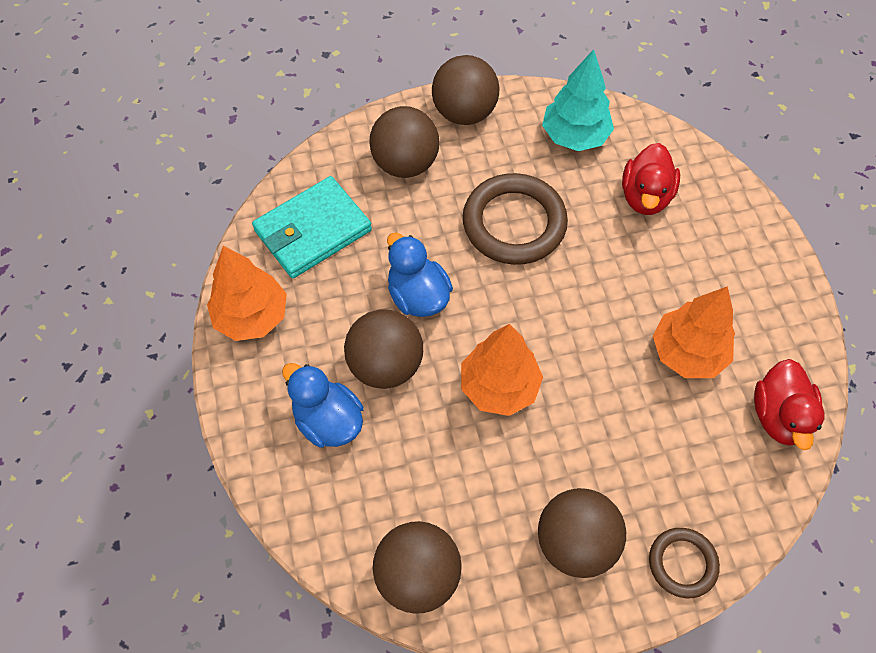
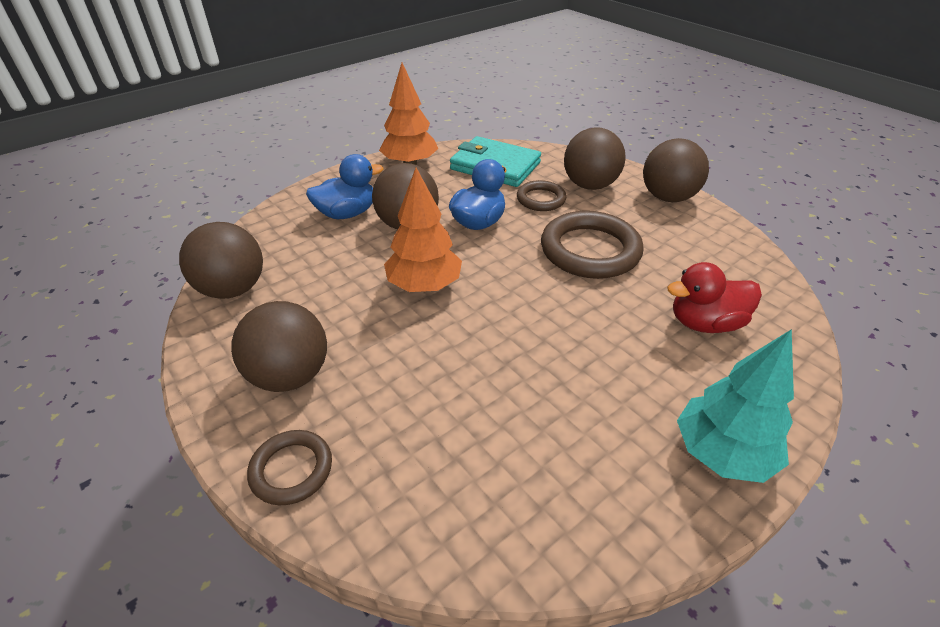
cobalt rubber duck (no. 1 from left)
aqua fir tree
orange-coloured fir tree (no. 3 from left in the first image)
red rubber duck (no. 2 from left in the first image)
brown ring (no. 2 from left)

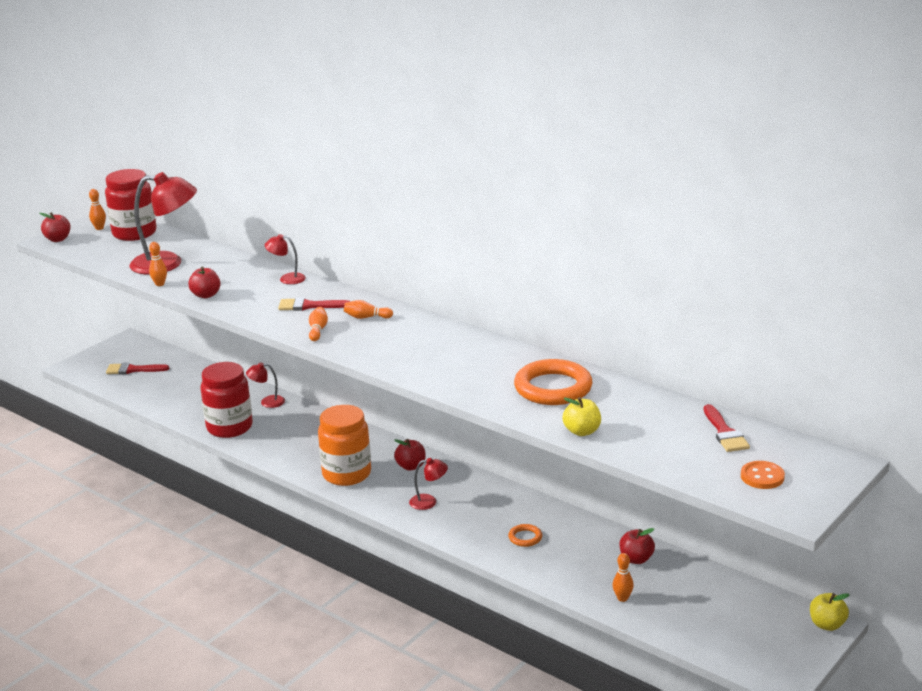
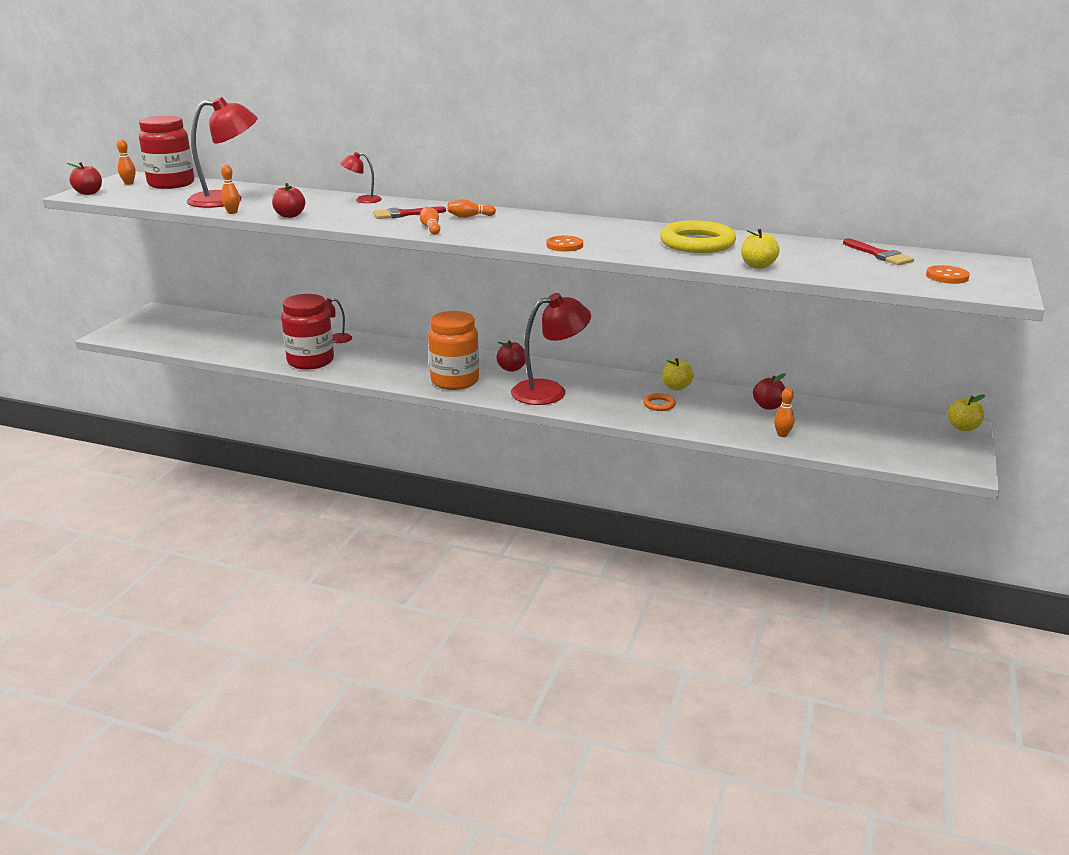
red paint brush (no. 1 from left in the first image)
red desk lamp (no. 4 from left)
golden ring
orange-coloured sewing button (no. 1 from left)
golden apple (no. 1 from left)

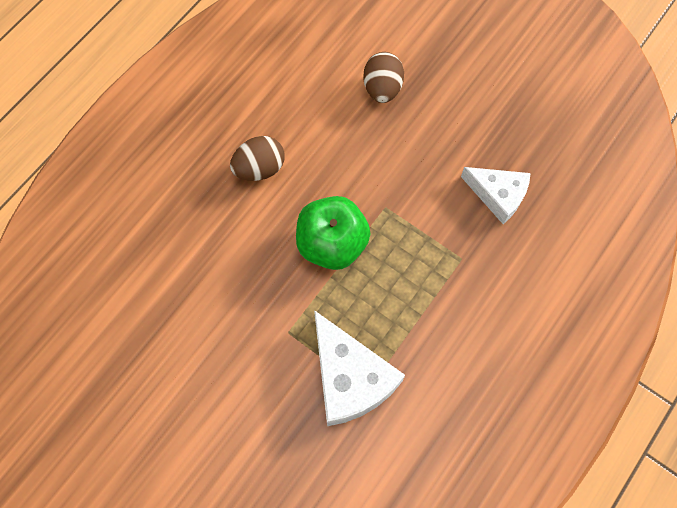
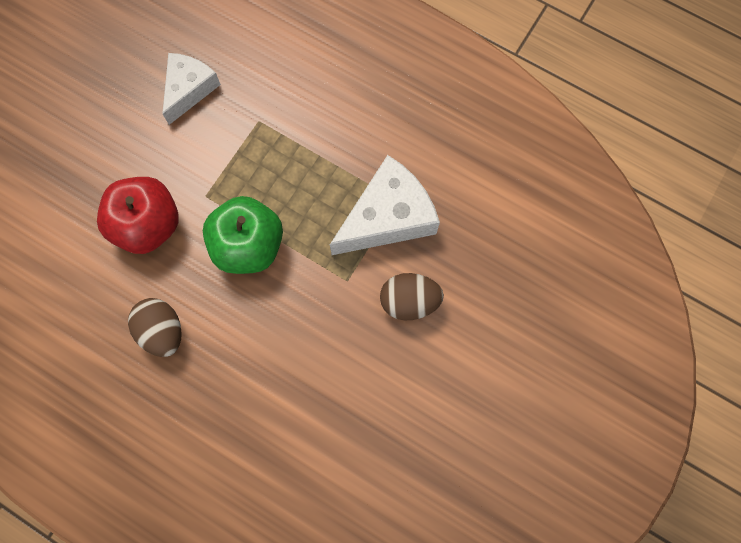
brown toy egg (no. 2 from left)
red apple

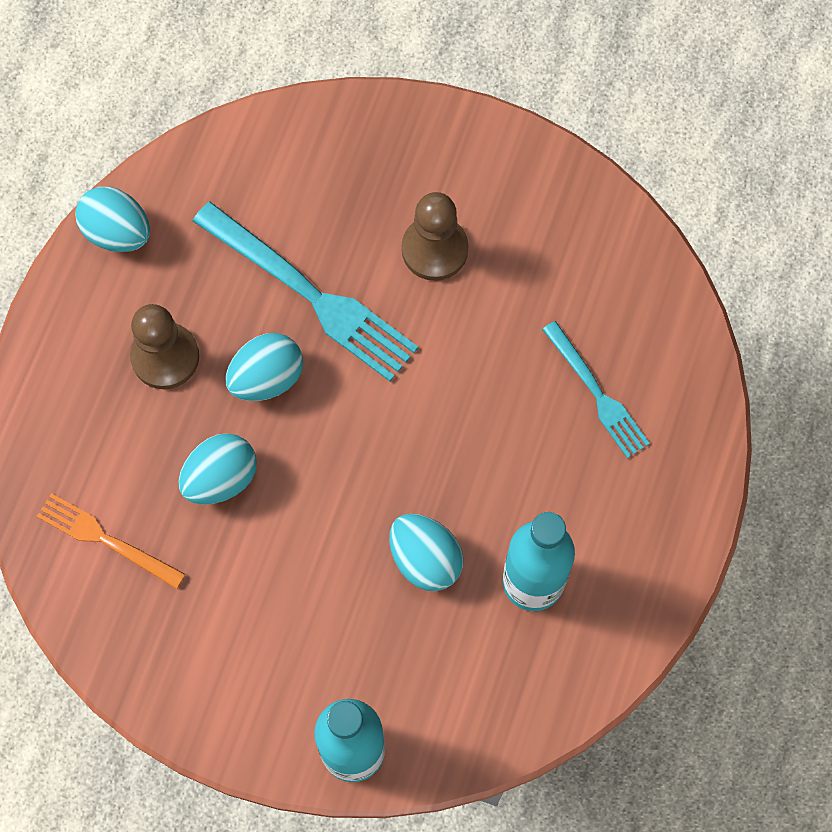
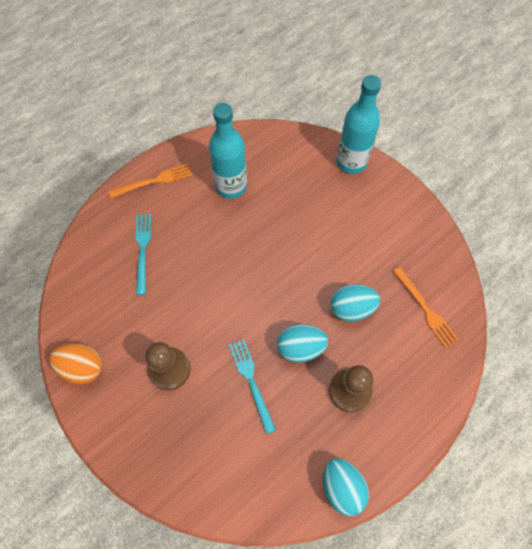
aqua fork (no. 2 from left)
aqua toy egg (no. 4 from left in the first image)
orange-coloured toy egg
orange-coloured fork (no. 1 from left)

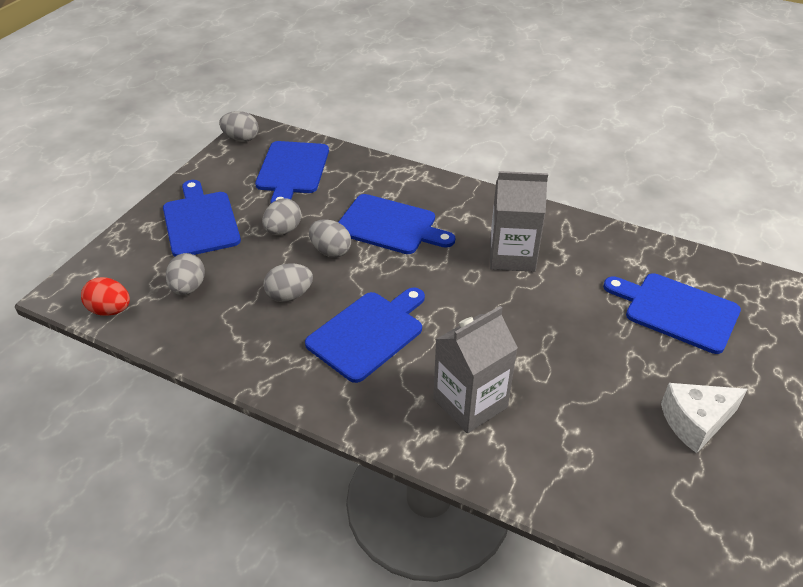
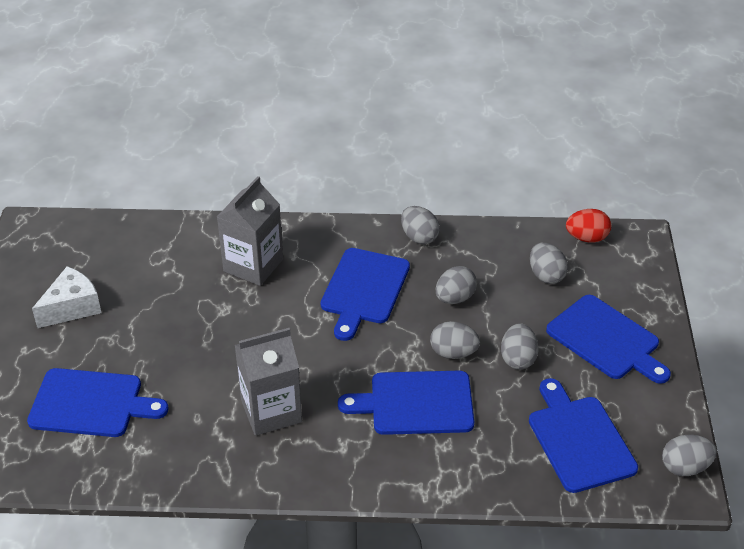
grey toy egg (no. 1 from left)

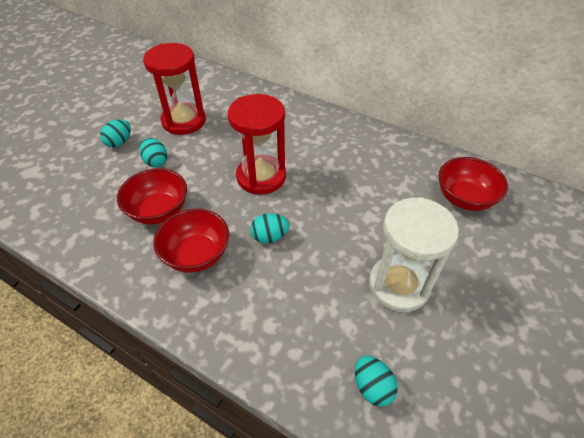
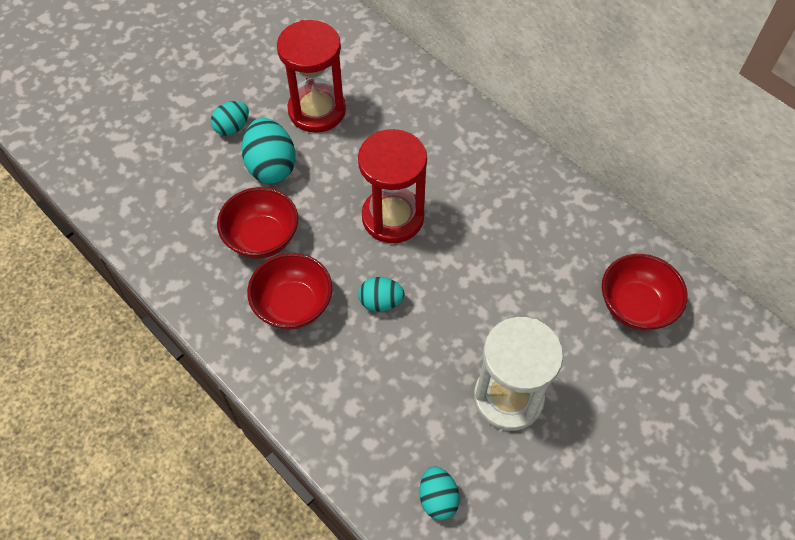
aqua toy egg (no. 2 from left)

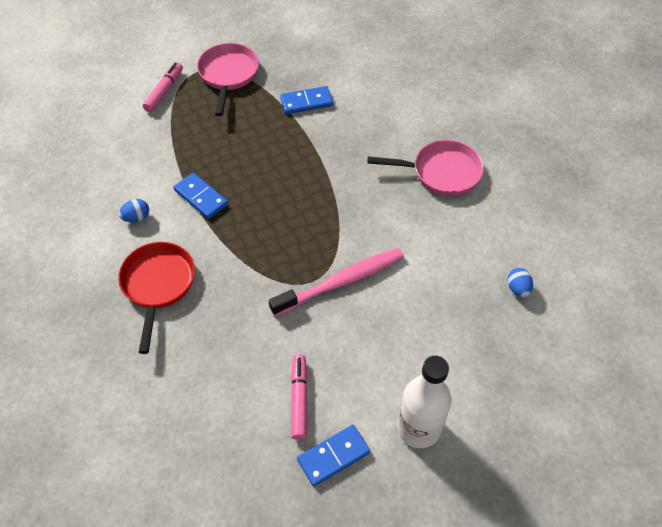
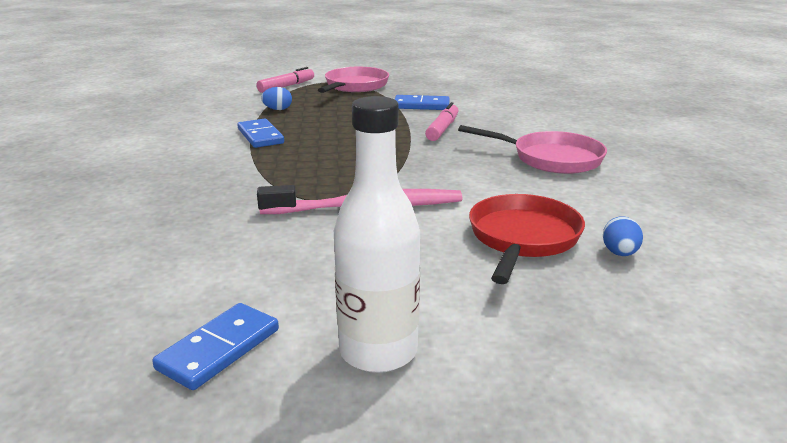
red skillet
cobalt toy egg (no. 1 from left)
pink marker (no. 2 from left)
cobalt domino (no. 1 from left)

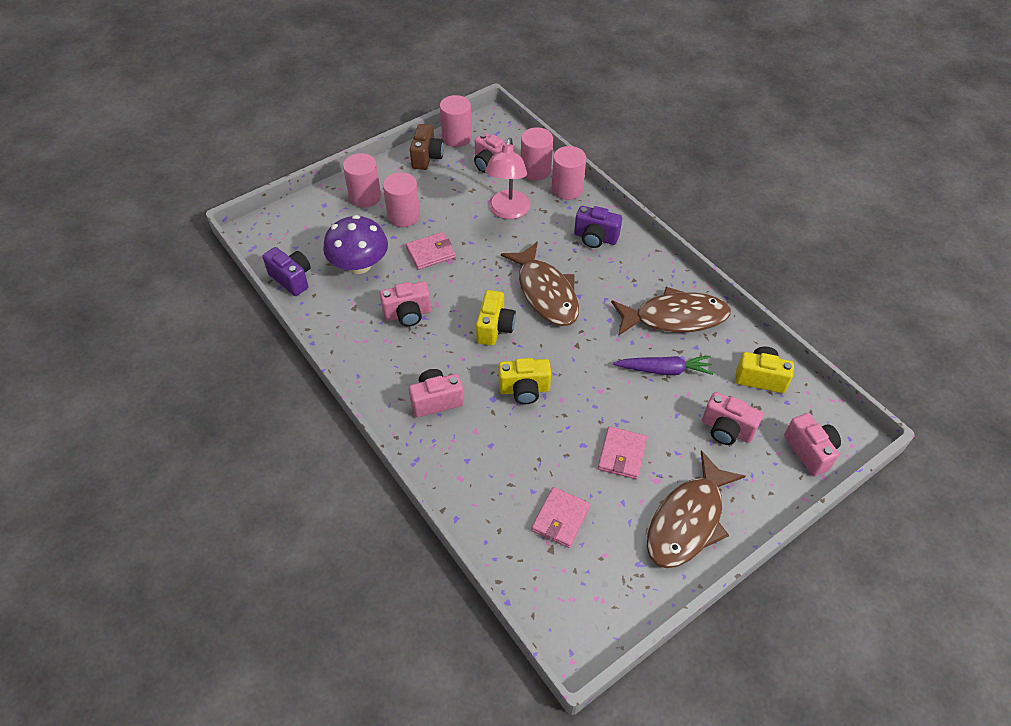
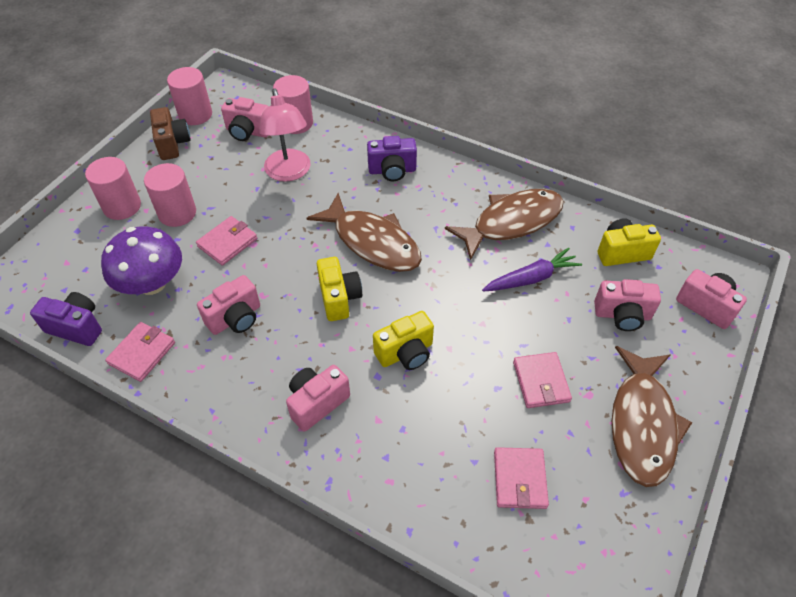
pink solid cylinder (no. 5 from left in the first image)
pink wallet (no. 1 from left)

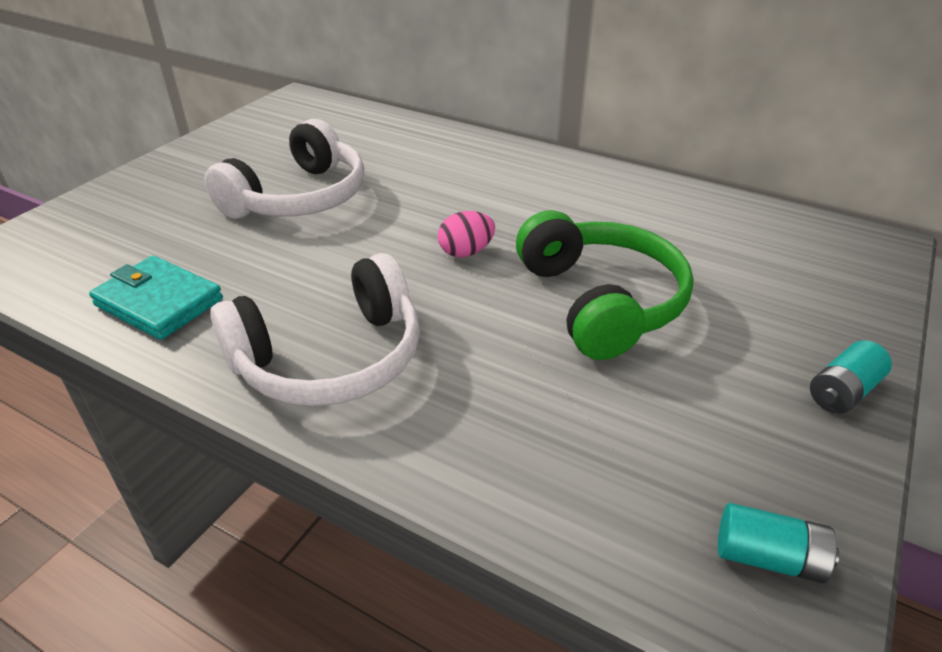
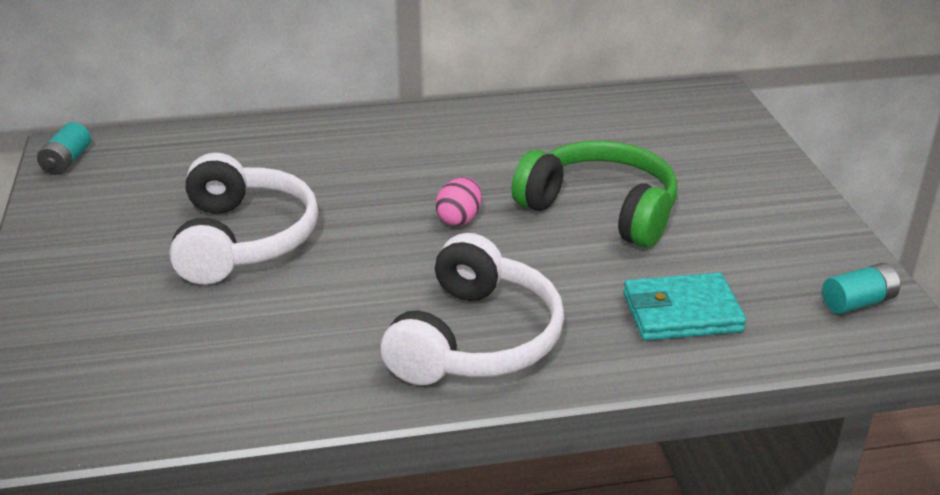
aqua wallet
aqua power cell (no. 1 from left)

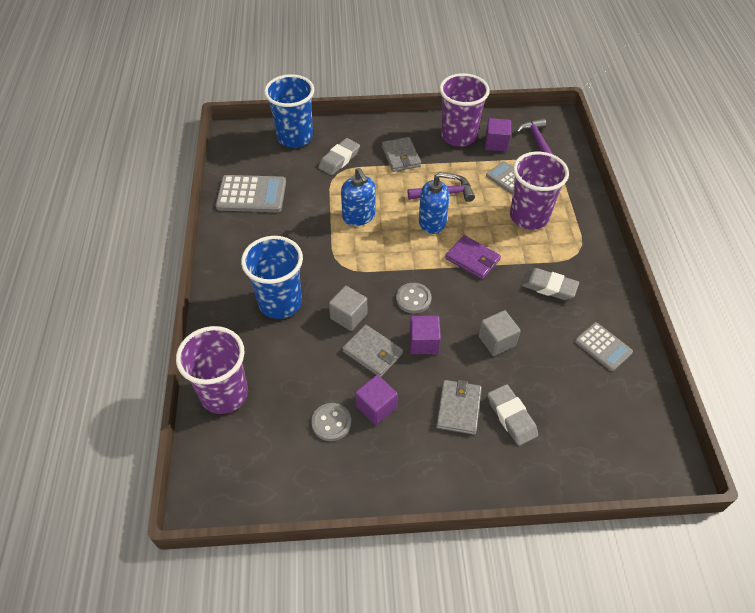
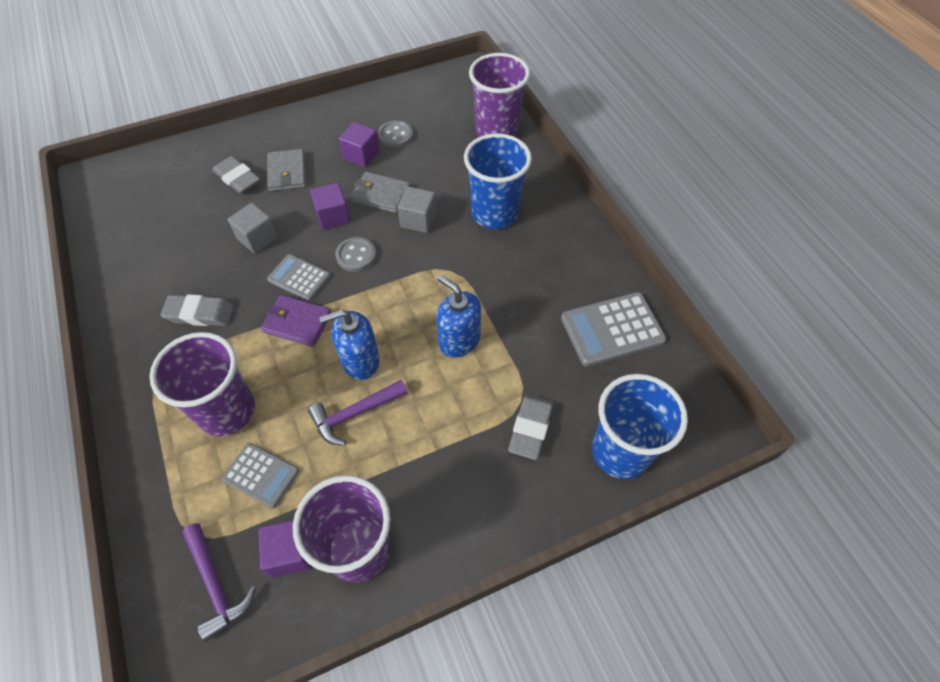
grey wallet (no. 2 from left in the first image)
grey adding machine (no. 2 from left)

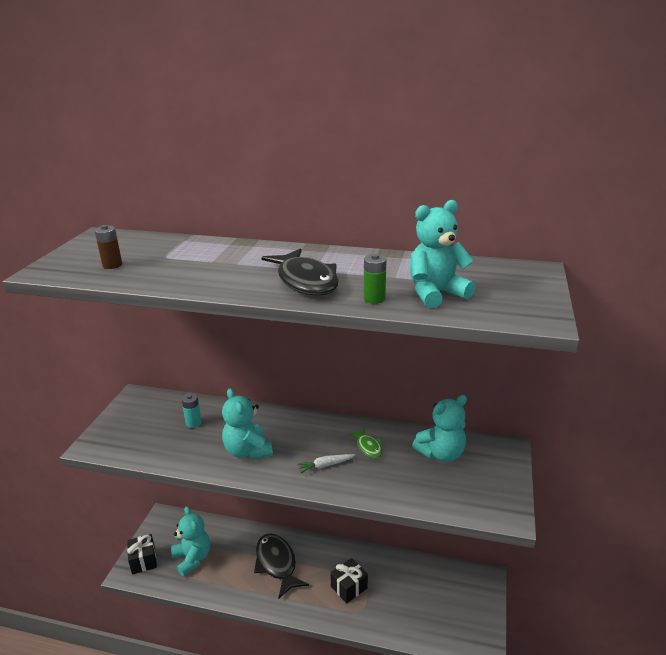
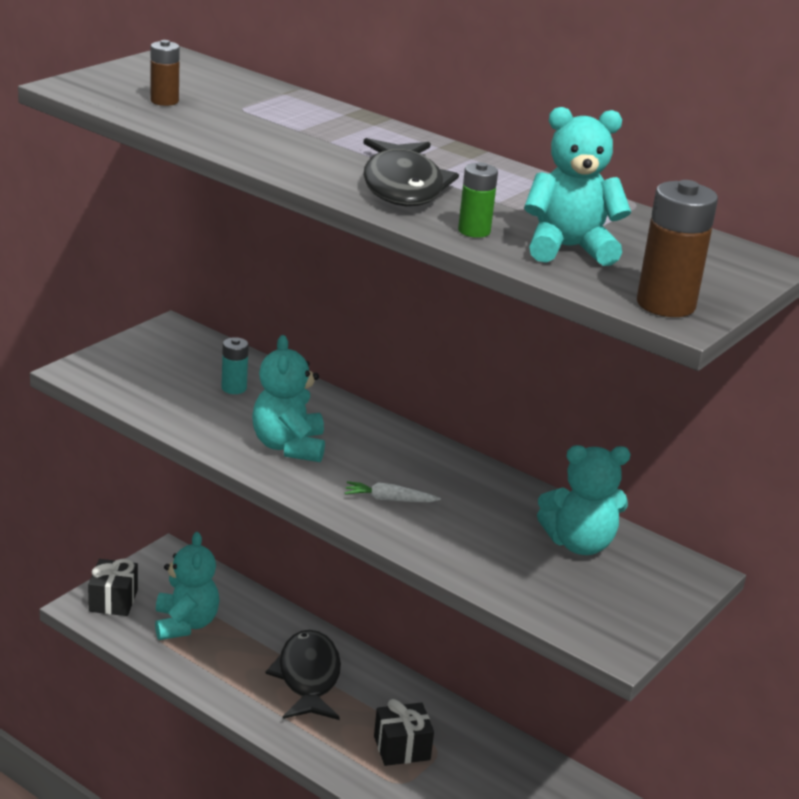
green fish figure
brown power cell (no. 2 from left)

